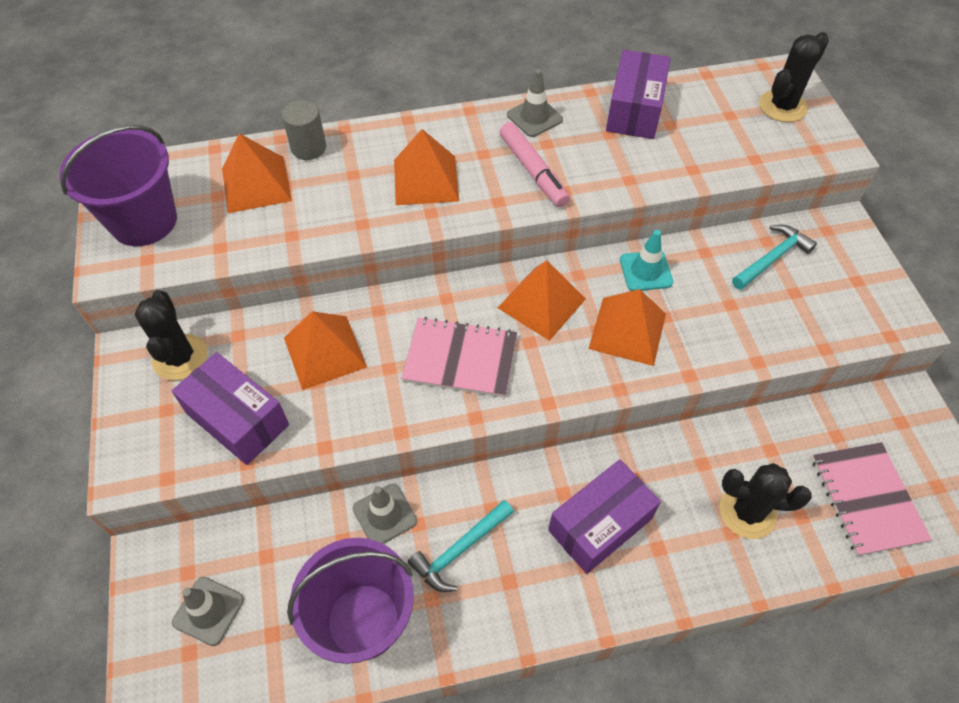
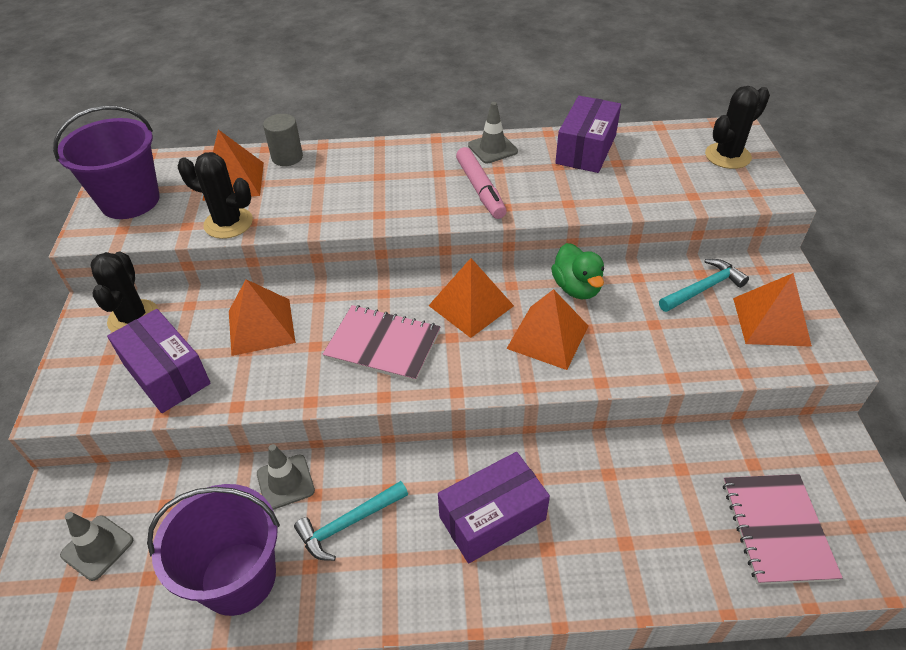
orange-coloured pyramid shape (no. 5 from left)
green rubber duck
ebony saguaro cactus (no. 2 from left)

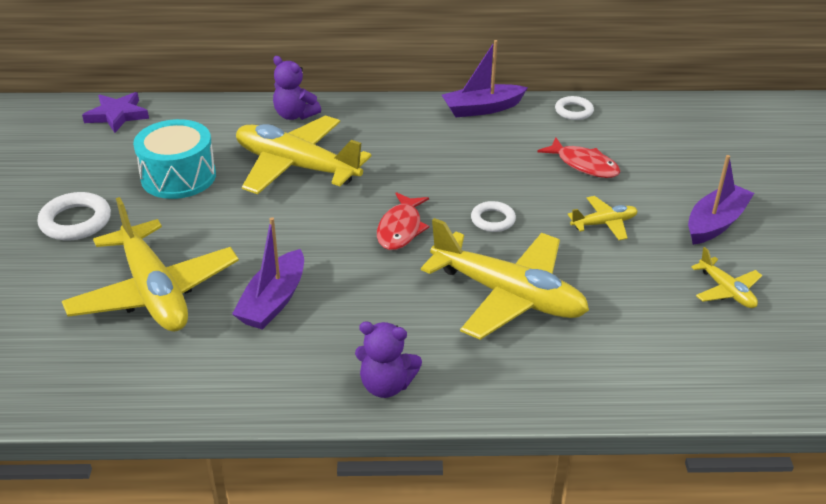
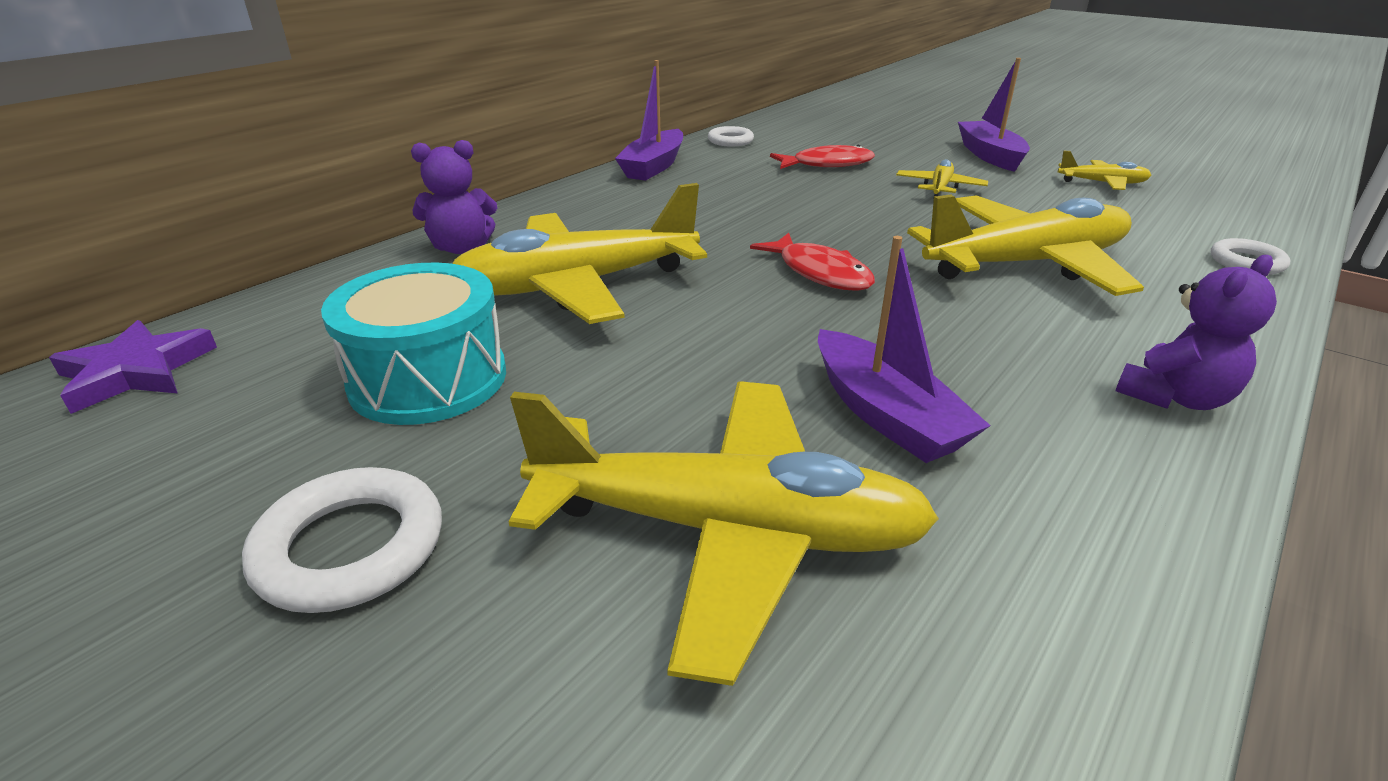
pure white ring (no. 3 from left)

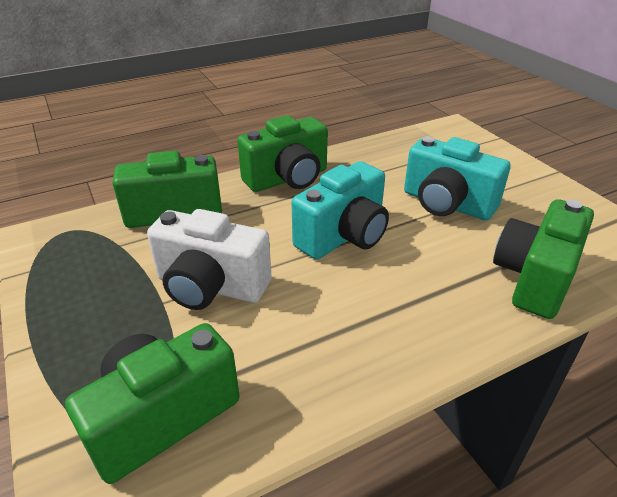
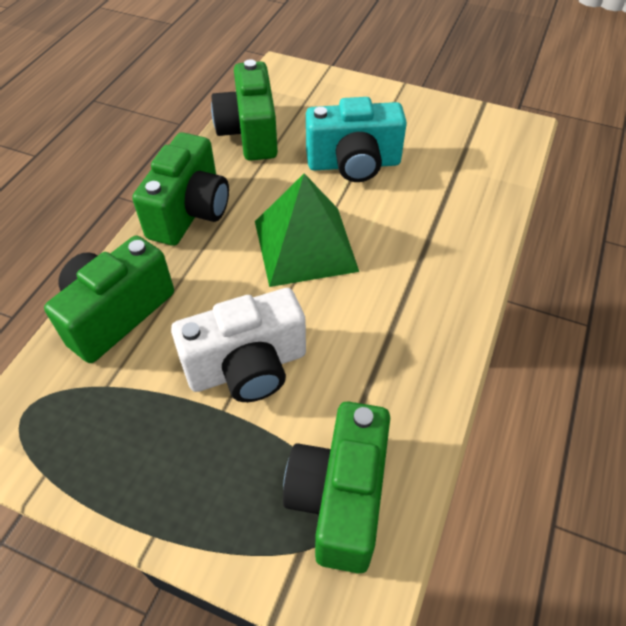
green pyramid shape
green camera (no. 3 from left)

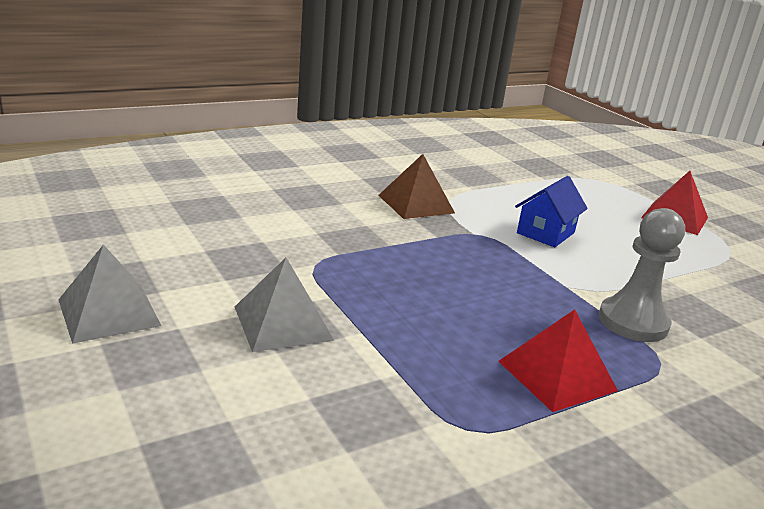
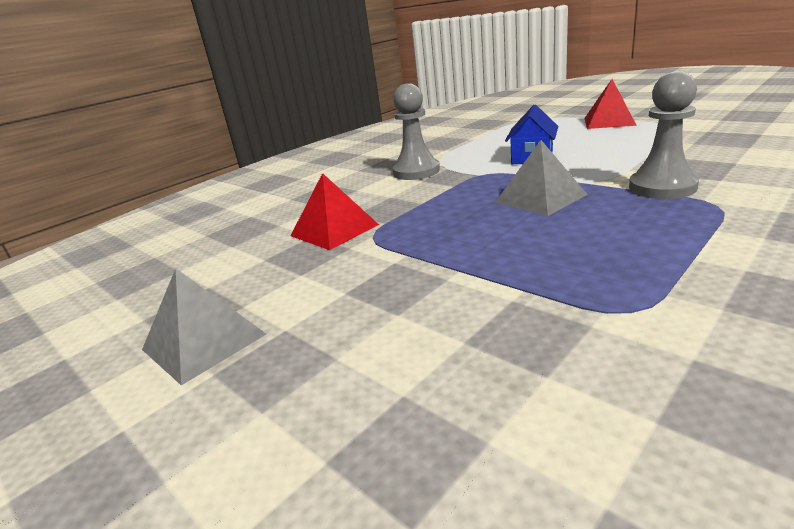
grey pyramid shape (no. 2 from left)
grey pawn (no. 1 from left)
red pyramid shape (no. 1 from left)

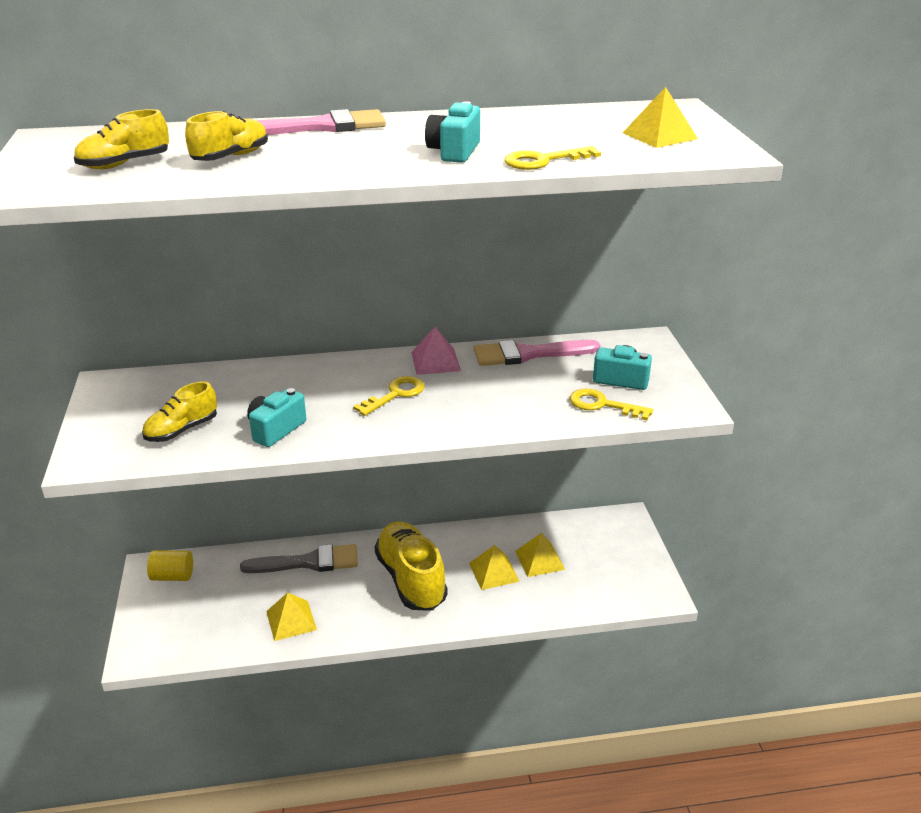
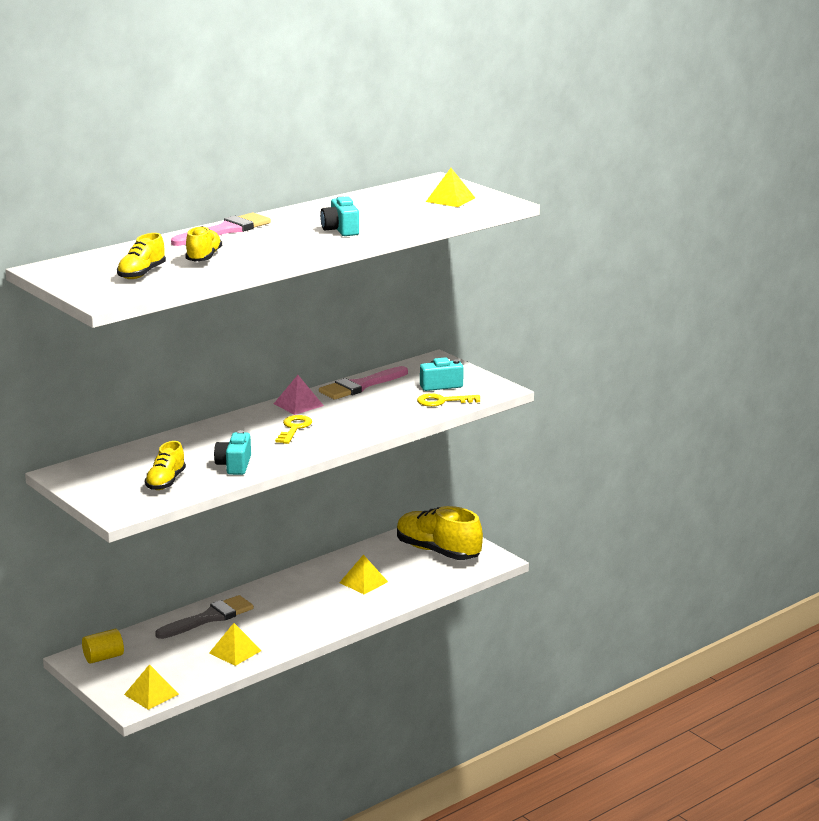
golden lace-up shoe (no. 4 from left)
golden latchkey (no. 2 from left in the first image)
golden pyramid shape (no. 1 from left)

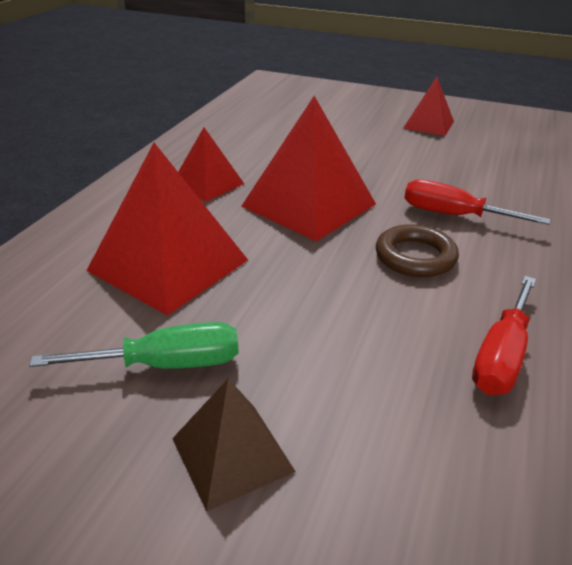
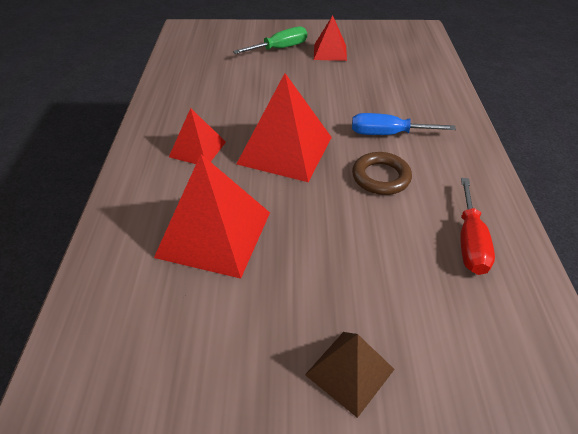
green flat screwdriver
cobalt flat screwdriver

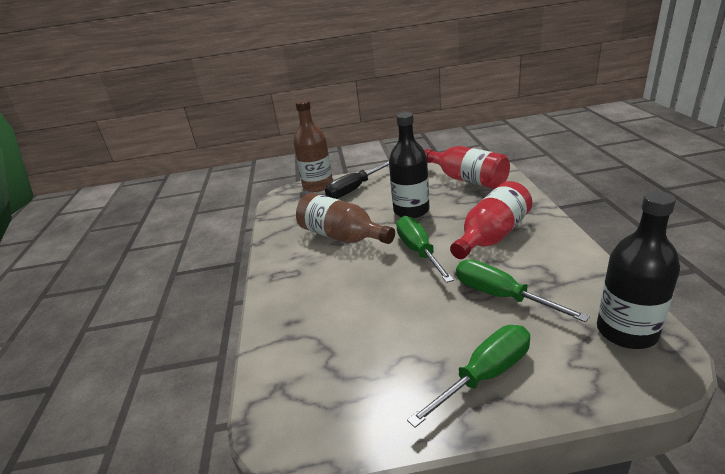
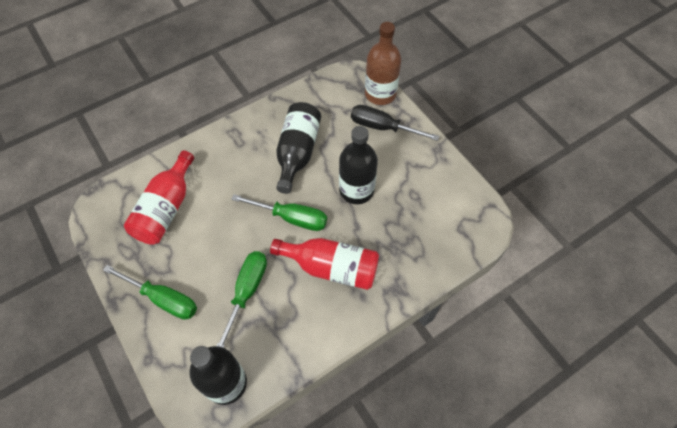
ebony flask (no. 2 from left)
green flat screwdriver (no. 3 from left)
red flask (no. 1 from left)

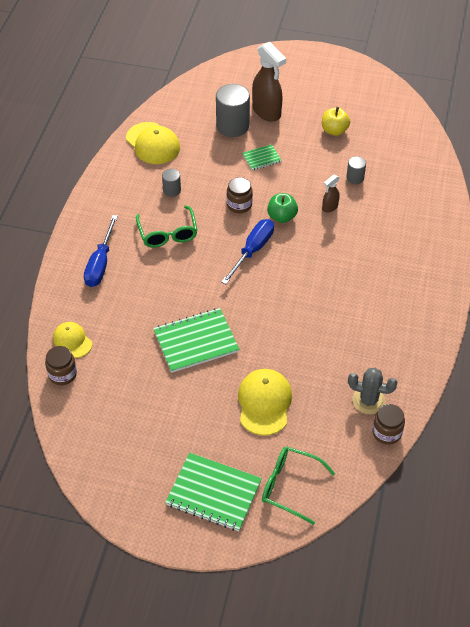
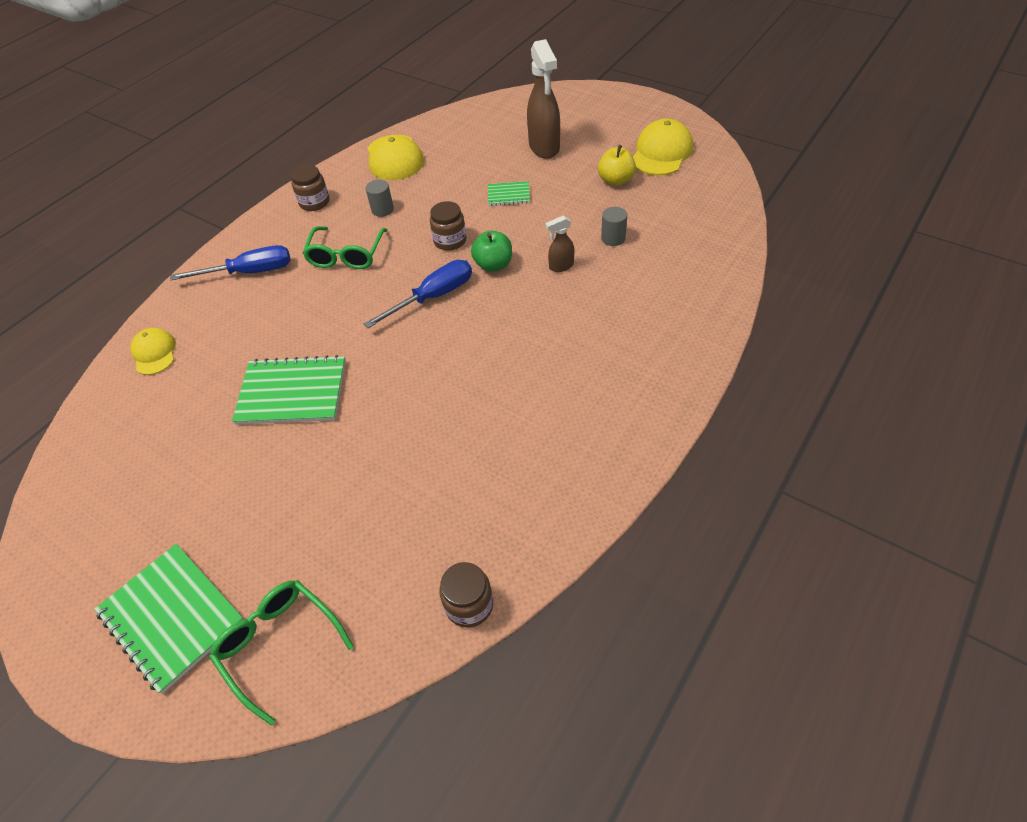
brown preserve jar (no. 1 from left)
cobalt flat screwdriver (no. 1 from left)
grey solid cylinder (no. 2 from left in the first image)
golden cap (no. 3 from left)
grey saguaro cactus

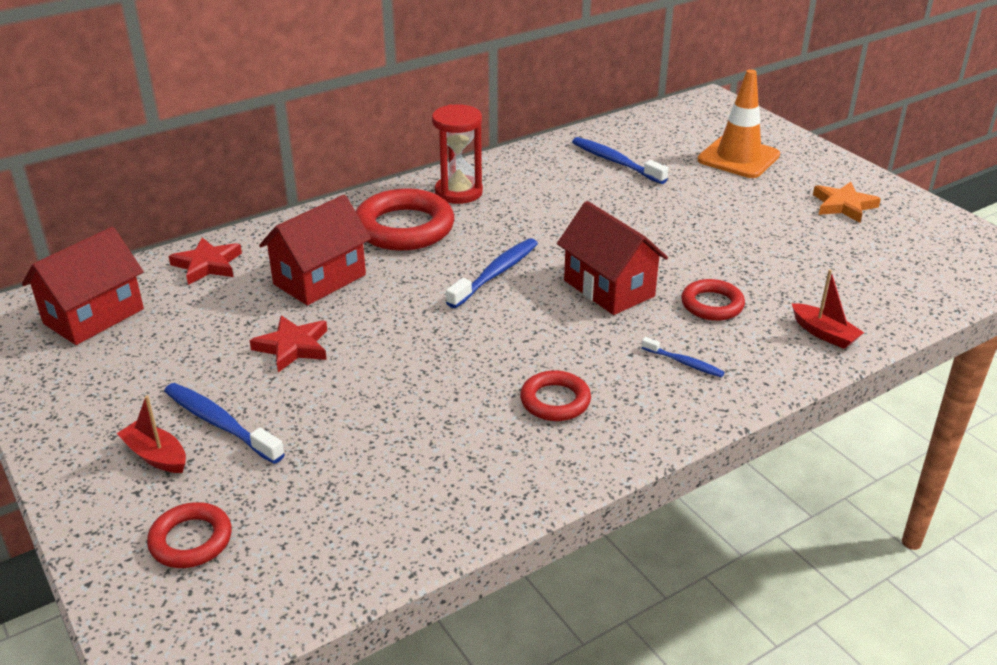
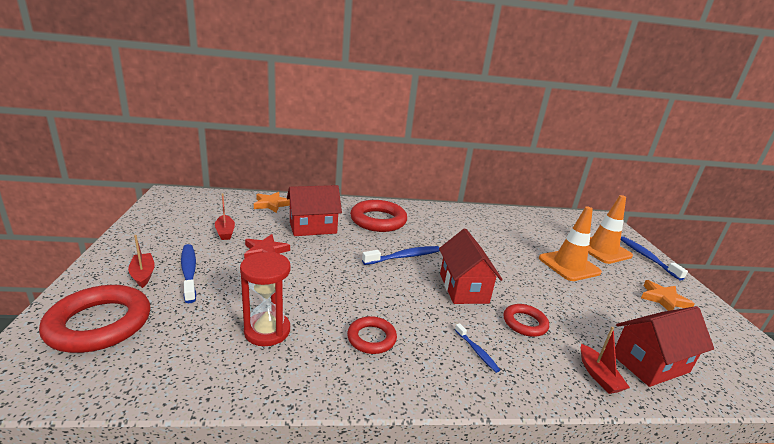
red toy house (no. 3 from left)
red ring (no. 1 from left)
orange-coloured five-pointed star (no. 1 from left)
red sandglass
cobalt dental brush (no. 4 from left)
red toy boat (no. 2 from left)
orange-coloured road cone (no. 1 from left)

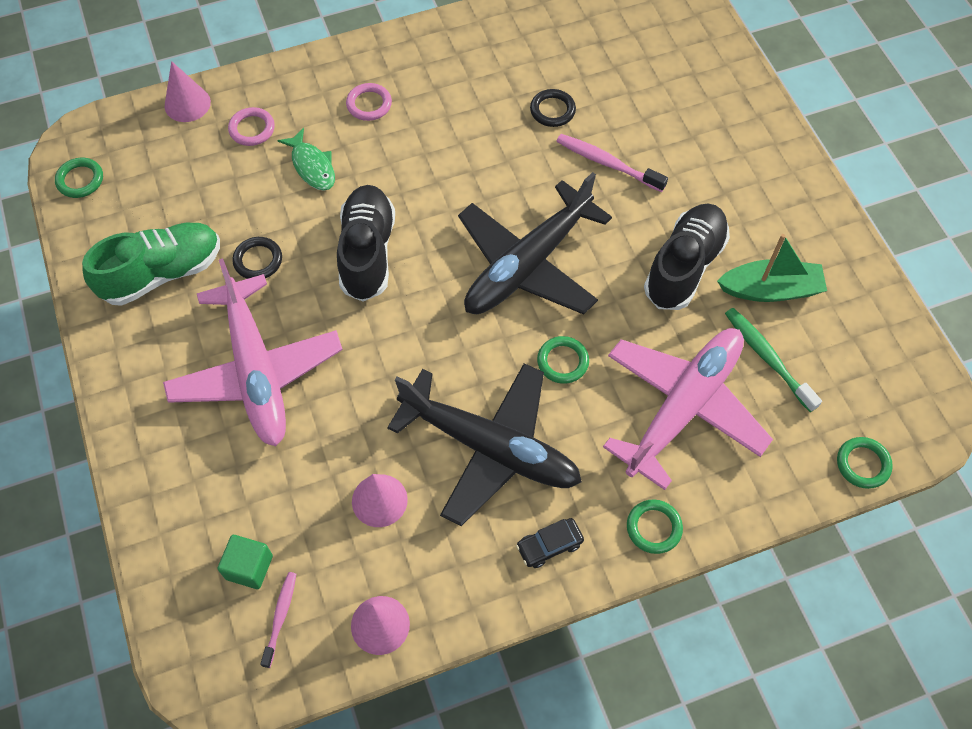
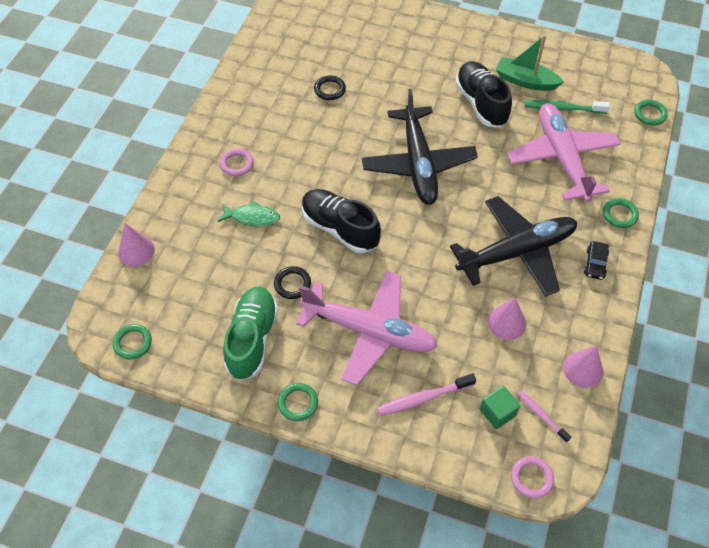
pink ring (no. 2 from left)
green ring (no. 2 from left)
pink dental brush (no. 1 from left)
green toy boat

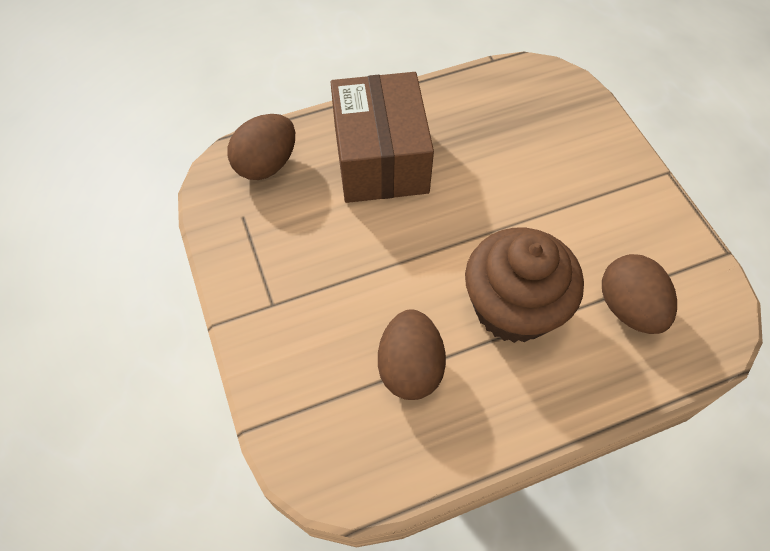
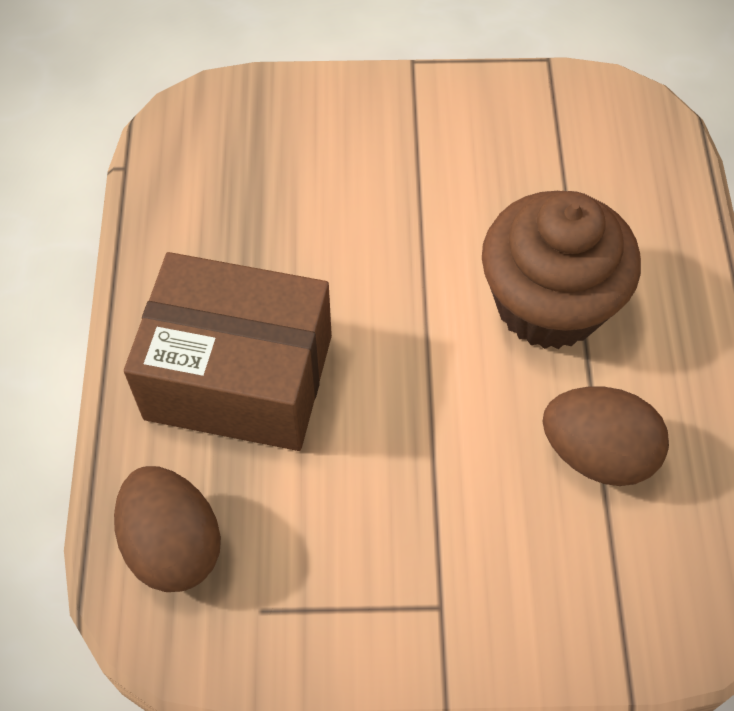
brown toy egg (no. 3 from left in the first image)

